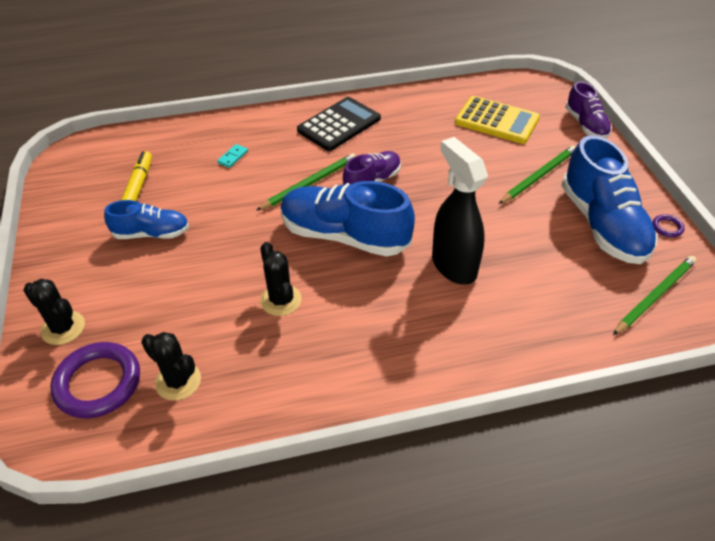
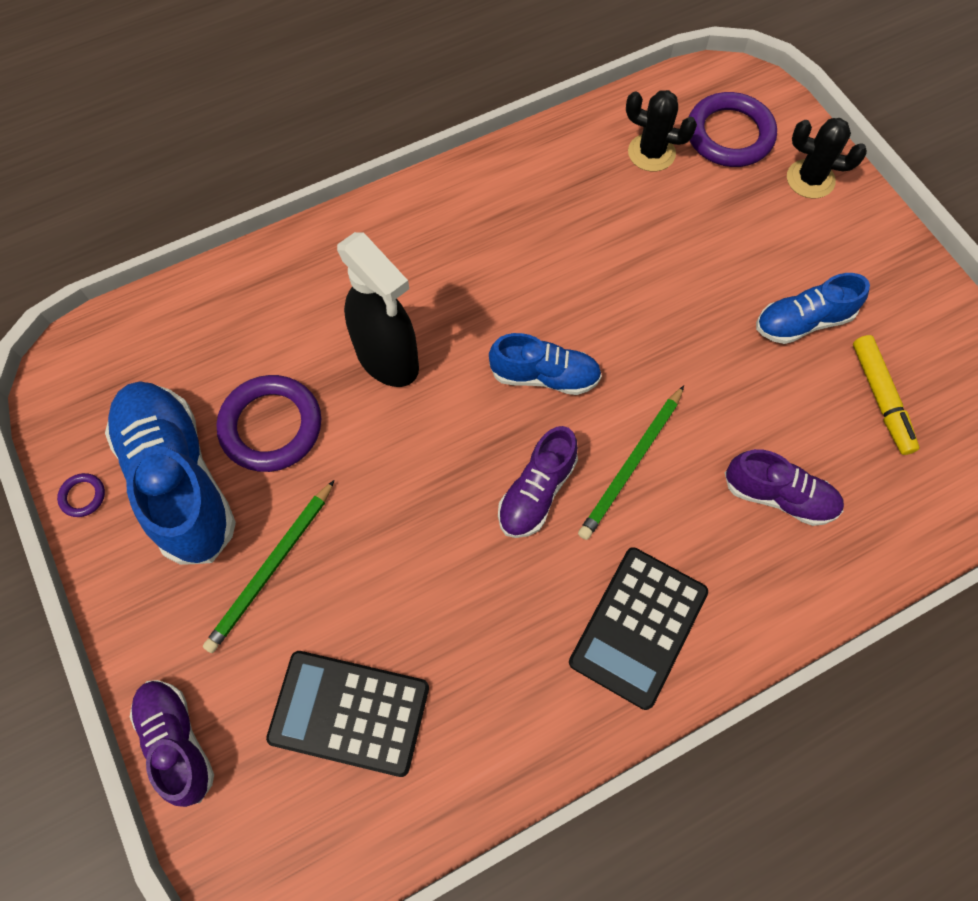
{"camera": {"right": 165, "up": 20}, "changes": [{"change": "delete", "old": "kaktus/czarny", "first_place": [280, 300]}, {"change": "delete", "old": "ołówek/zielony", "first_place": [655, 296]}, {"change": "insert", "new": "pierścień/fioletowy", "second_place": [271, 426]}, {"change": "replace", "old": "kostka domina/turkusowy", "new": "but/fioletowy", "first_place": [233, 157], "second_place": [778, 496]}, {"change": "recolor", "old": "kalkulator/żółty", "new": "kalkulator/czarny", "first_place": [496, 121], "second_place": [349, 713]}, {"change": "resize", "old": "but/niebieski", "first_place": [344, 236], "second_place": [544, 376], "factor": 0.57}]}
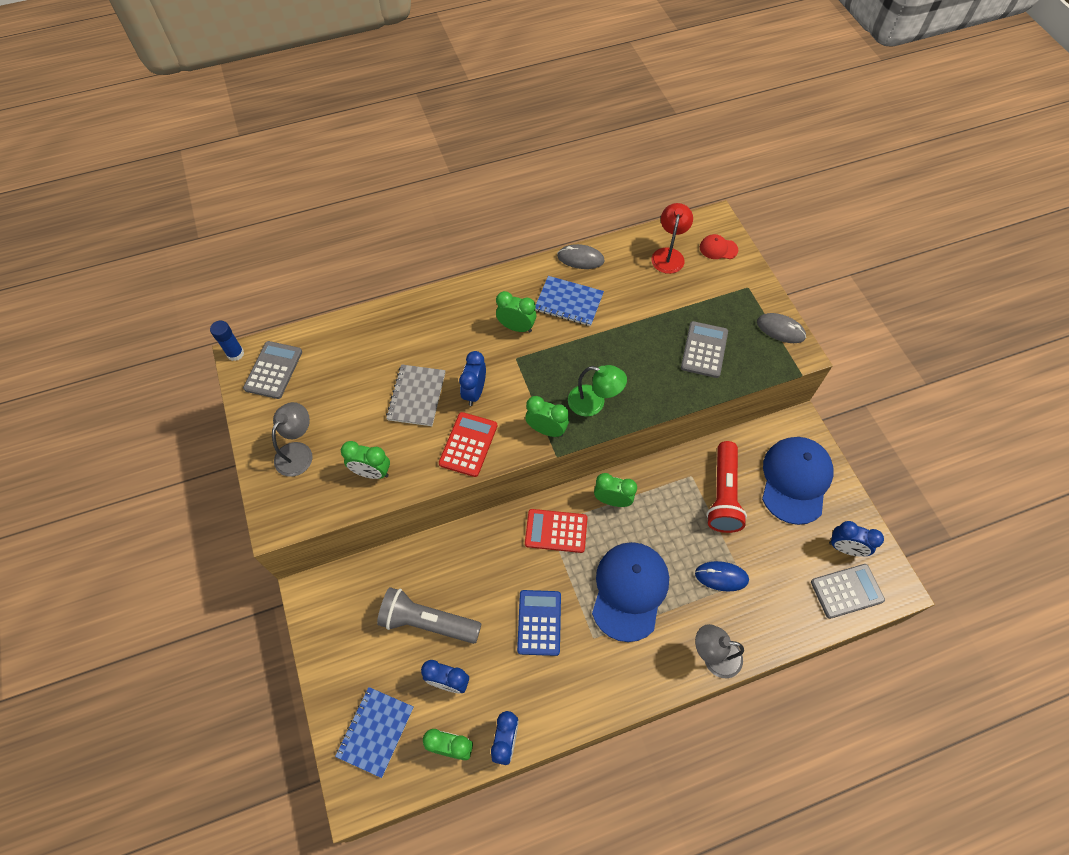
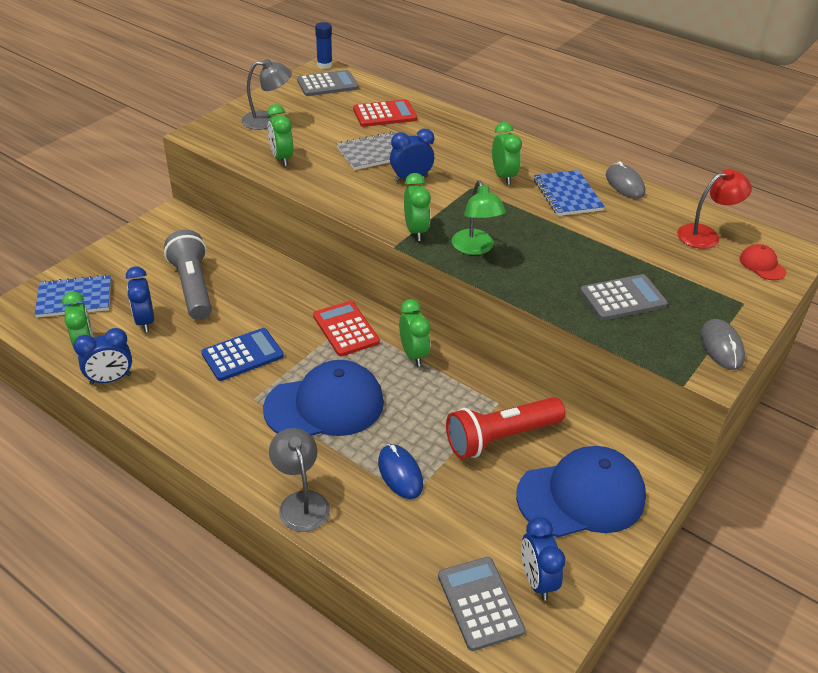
{"camera": {"right": 55, "up": -20}, "changes": [{"change": "move", "old": "kalkulator/czerwony", "first_place": [468, 444], "second_place": [385, 114]}, {"change": "rotate", "old": "kalkulator/szary", "first_place": [846, 591], "second_place": [480, 603], "degrees": -150}]}
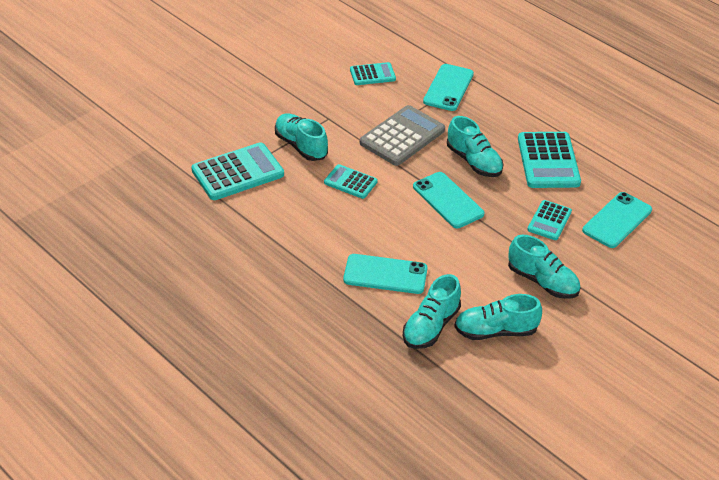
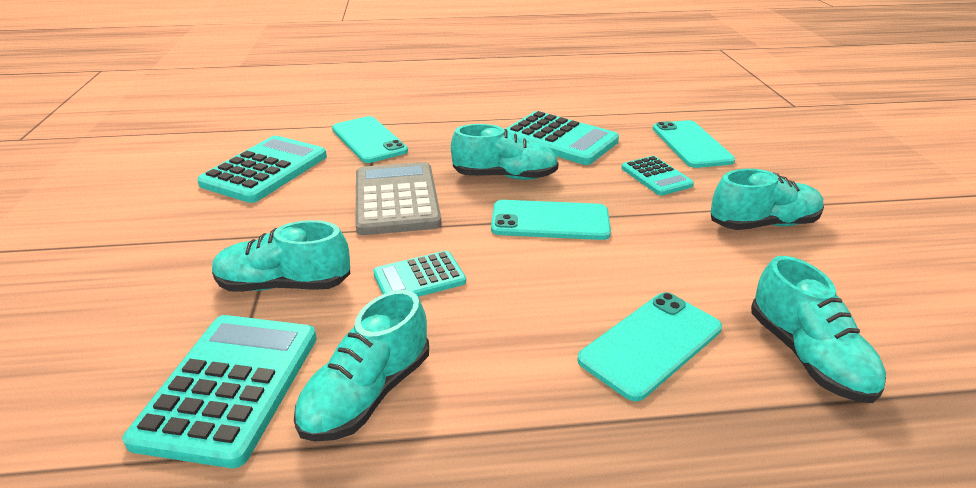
{"camera": {"right": -50, "up": -10}, "changes": [{"change": "move", "old": "but/turkusowy", "first_place": [495, 331], "second_place": [367, 393]}, {"change": "resize", "old": "kalkulator/turkusowy", "first_place": [372, 74], "second_place": [265, 170], "factor": 1.74}]}
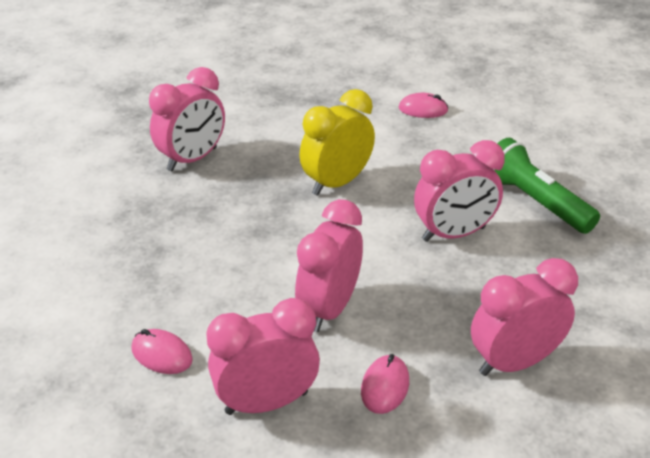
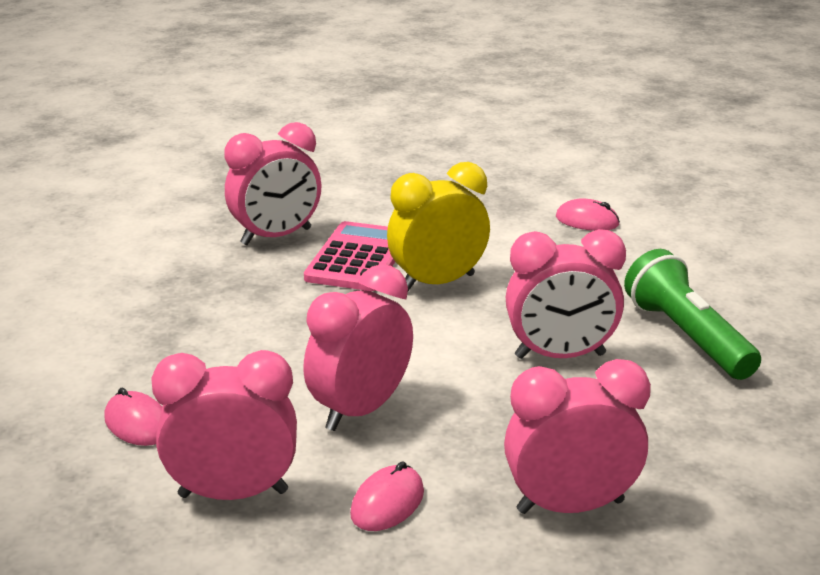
{"camera": {"right": 15, "up": -10}, "changes": [{"change": "insert", "new": "kalkulator/różowy", "second_place": [358, 258]}]}
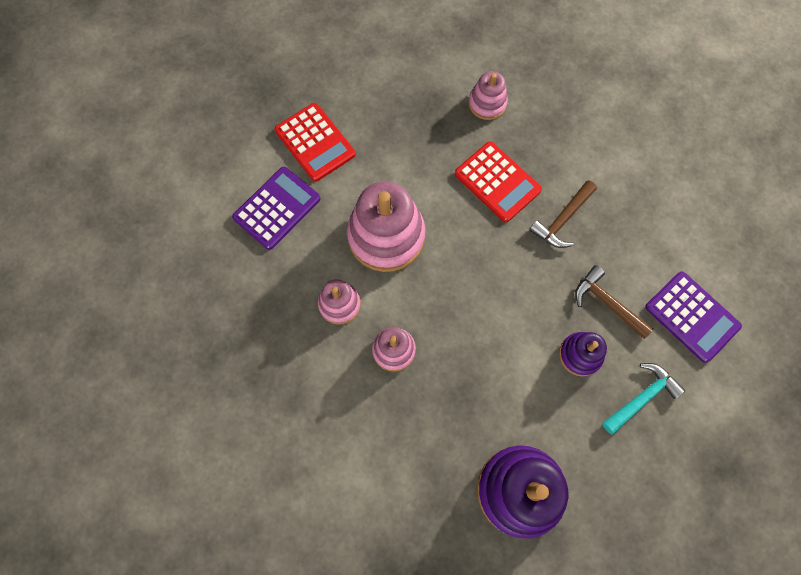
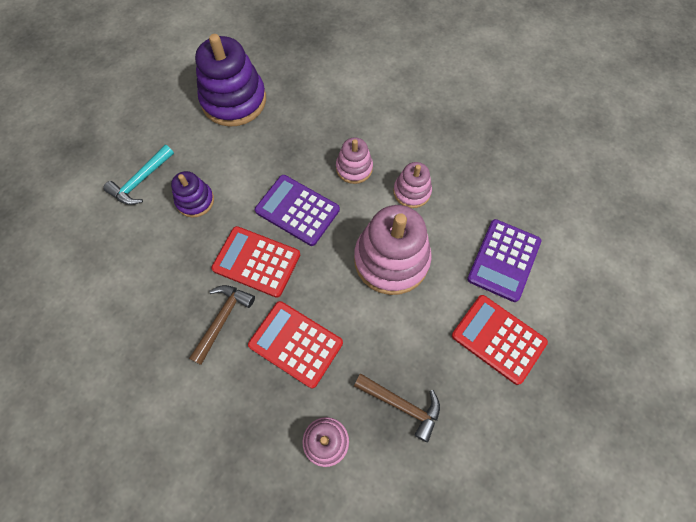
{"camera": {"right": 165, "up": -5}, "changes": [{"change": "insert", "new": "kalkulator/czerwony", "second_place": [256, 262]}, {"change": "move", "old": "młotek/brązowy", "first_place": [607, 303], "second_place": [402, 405]}, {"change": "move", "old": "kalkulator/fioletowy", "first_place": [691, 317], "second_place": [297, 210]}]}
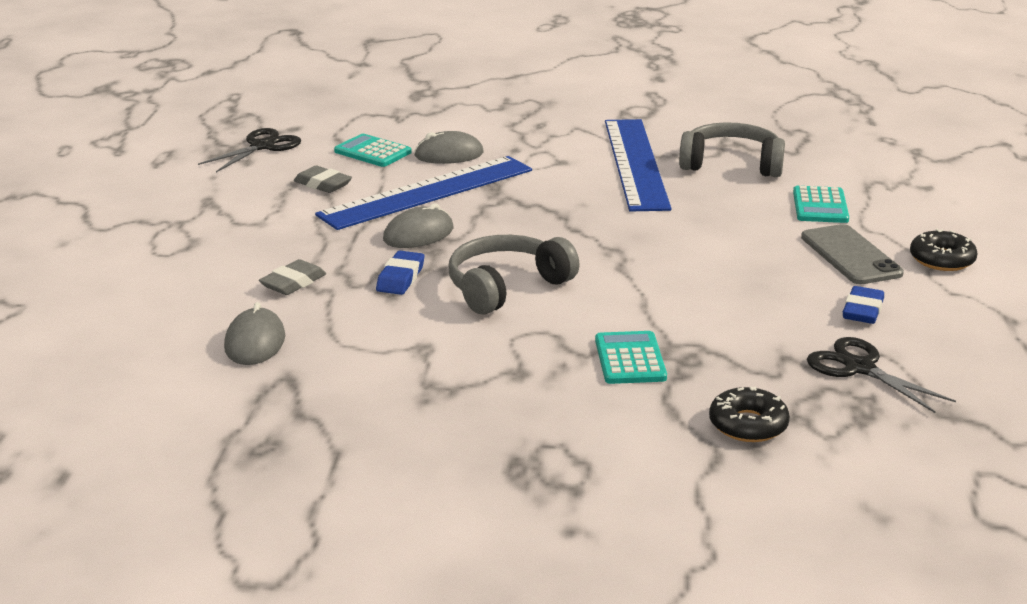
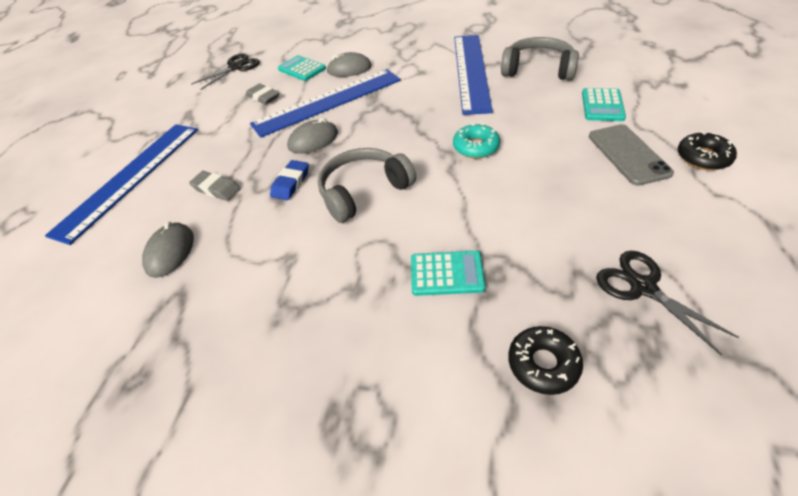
{"camera": {"right": 10, "up": 20}, "changes": [{"change": "delete", "old": "gumka do mazania/niebieski", "first_place": [862, 310]}, {"change": "insert", "new": "linijka/niebieski", "second_place": [130, 178]}, {"change": "insert", "new": "donut/turkusowy", "second_place": [476, 147]}, {"change": "rotate", "old": "gumka do mazania/szary", "first_place": [293, 283], "second_place": [216, 189], "degrees": 75}, {"change": "rotate", "old": "kalkulator/turkusowy", "first_place": [630, 359], "second_place": [447, 273], "degrees": 90}]}
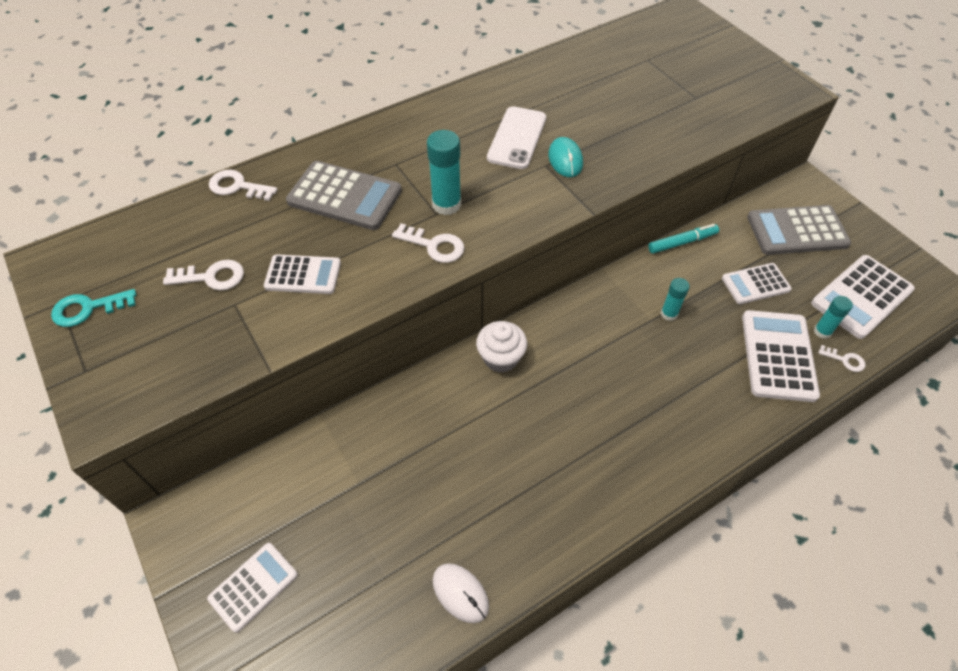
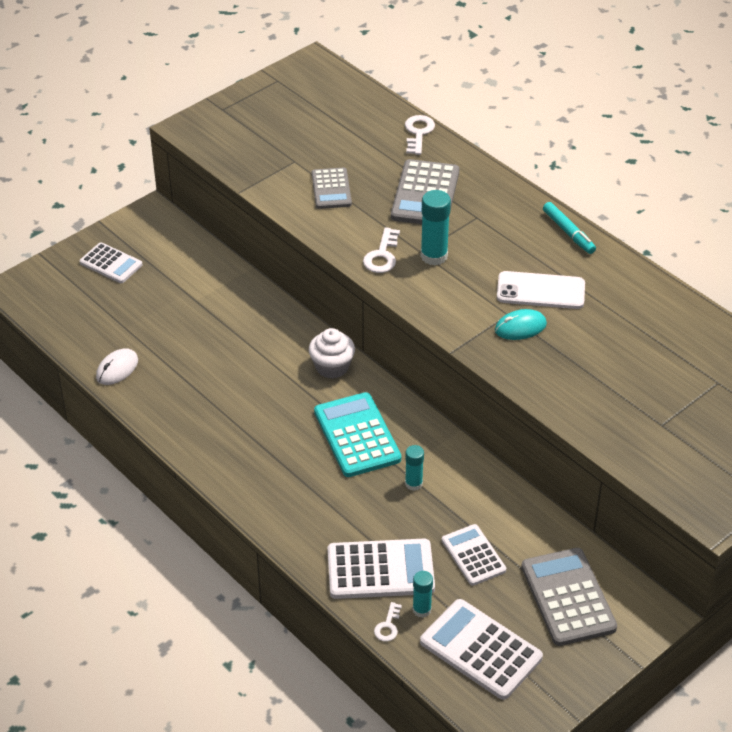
{"camera": {"right": 80, "up": -10}, "changes": [{"change": "delete", "old": "klucz/turkusowy", "first_place": [88, 309]}, {"change": "delete", "old": "klucz/biały", "first_place": [211, 277]}, {"change": "insert", "new": "kalkulator/turkusowy", "second_place": [357, 435]}, {"change": "move", "old": "flamaster/turkusowy", "first_place": [682, 242], "second_place": [568, 232]}, {"change": "recolor", "old": "kalkulator/biały", "new": "kalkulator/szary", "first_place": [303, 275], "second_place": [331, 189]}]}
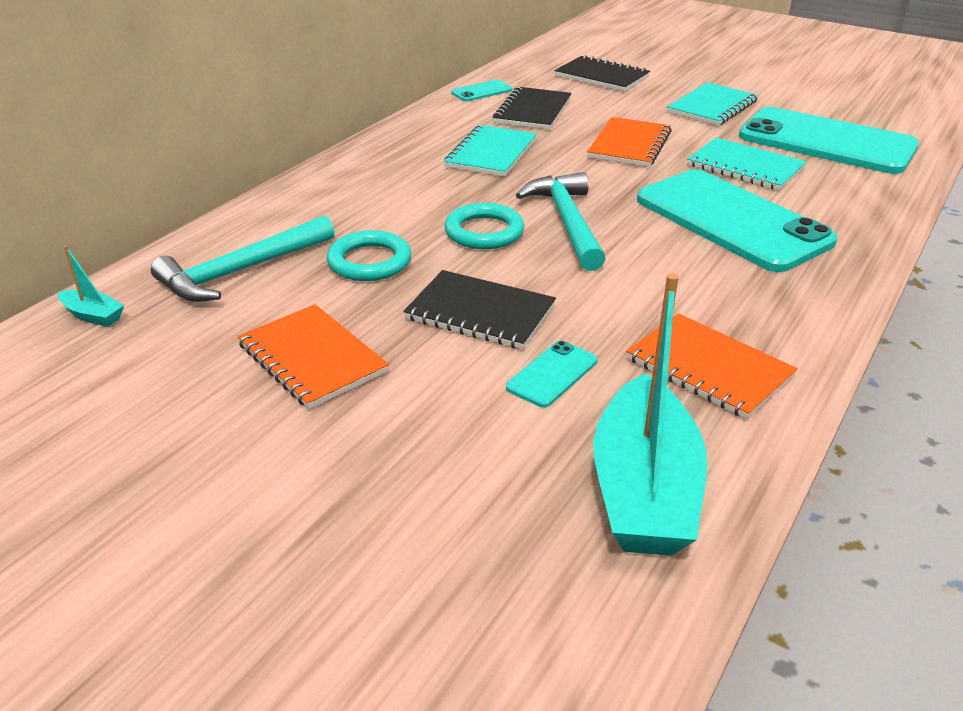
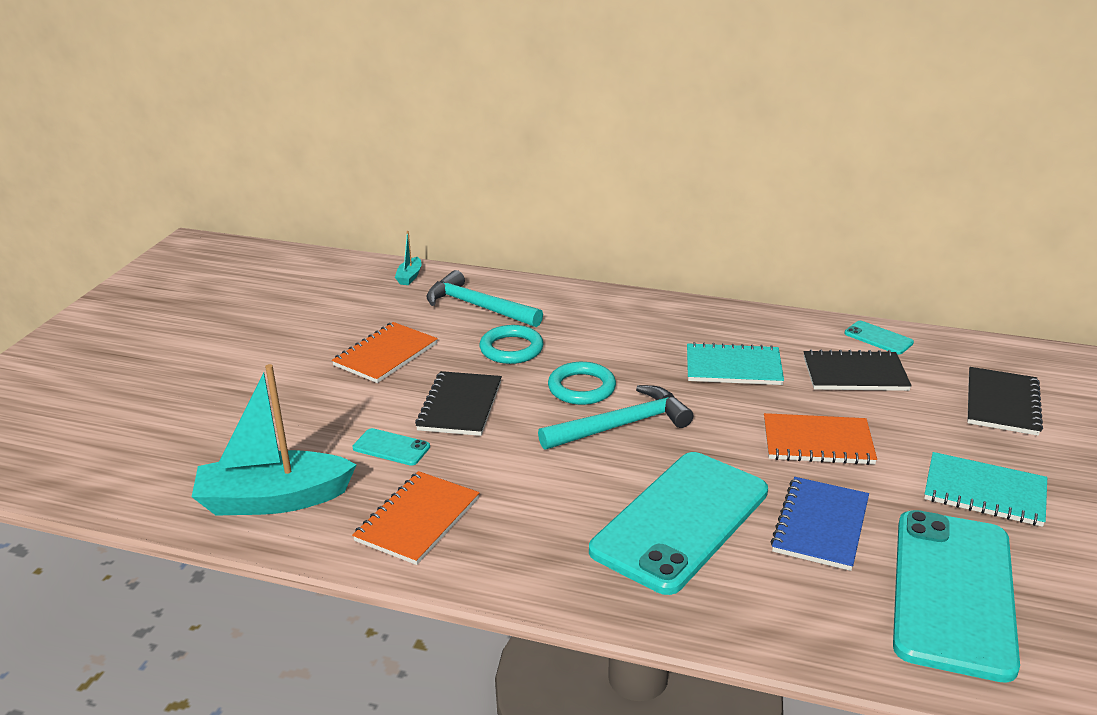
{"camera": {"right": 75, "up": -5}, "changes": [{"change": "recolor", "old": "zeszyt/turkusowy", "new": "zeszyt/niebieski", "first_place": [745, 167], "second_place": [820, 525]}]}
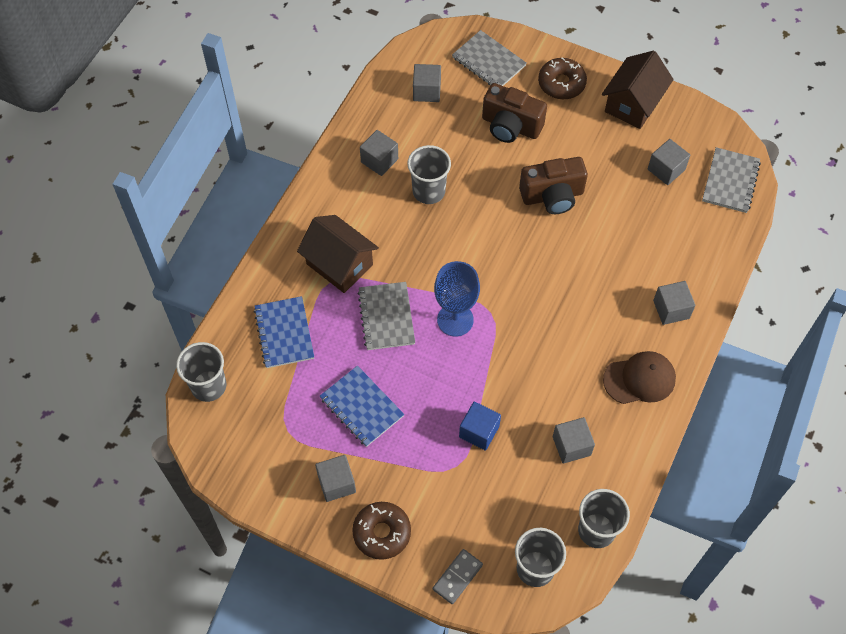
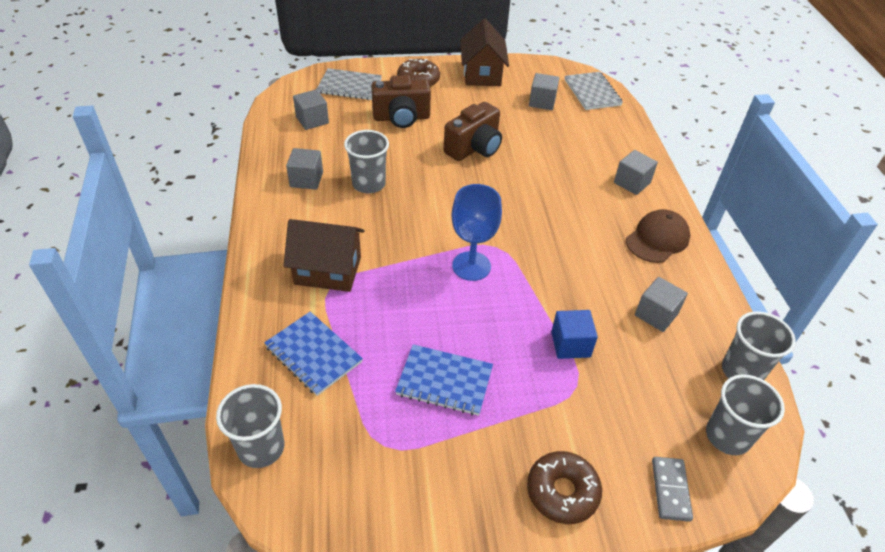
{"camera": {"right": -35, "up": -15}, "changes": [{"change": "delete", "old": "sześcian/szary", "first_place": [336, 483]}, {"change": "delete", "old": "zeszyt/szary", "first_place": [386, 317]}]}
